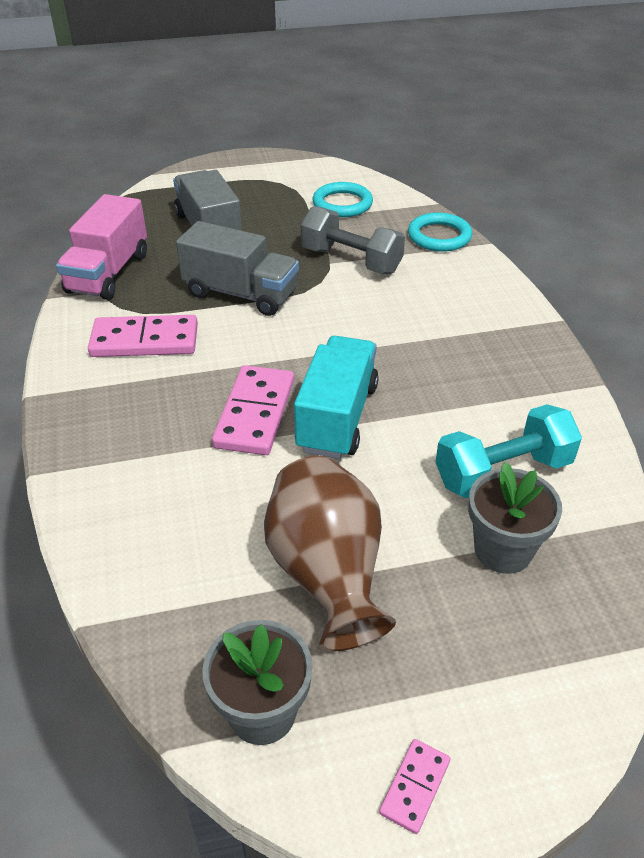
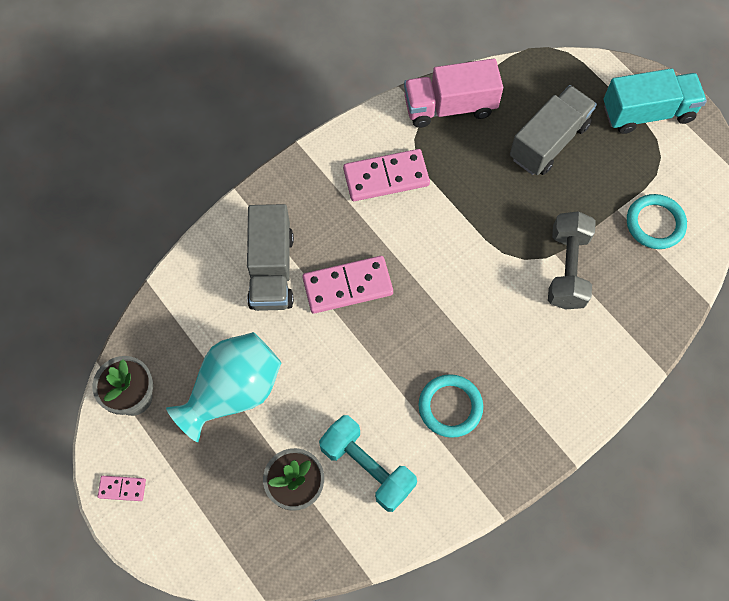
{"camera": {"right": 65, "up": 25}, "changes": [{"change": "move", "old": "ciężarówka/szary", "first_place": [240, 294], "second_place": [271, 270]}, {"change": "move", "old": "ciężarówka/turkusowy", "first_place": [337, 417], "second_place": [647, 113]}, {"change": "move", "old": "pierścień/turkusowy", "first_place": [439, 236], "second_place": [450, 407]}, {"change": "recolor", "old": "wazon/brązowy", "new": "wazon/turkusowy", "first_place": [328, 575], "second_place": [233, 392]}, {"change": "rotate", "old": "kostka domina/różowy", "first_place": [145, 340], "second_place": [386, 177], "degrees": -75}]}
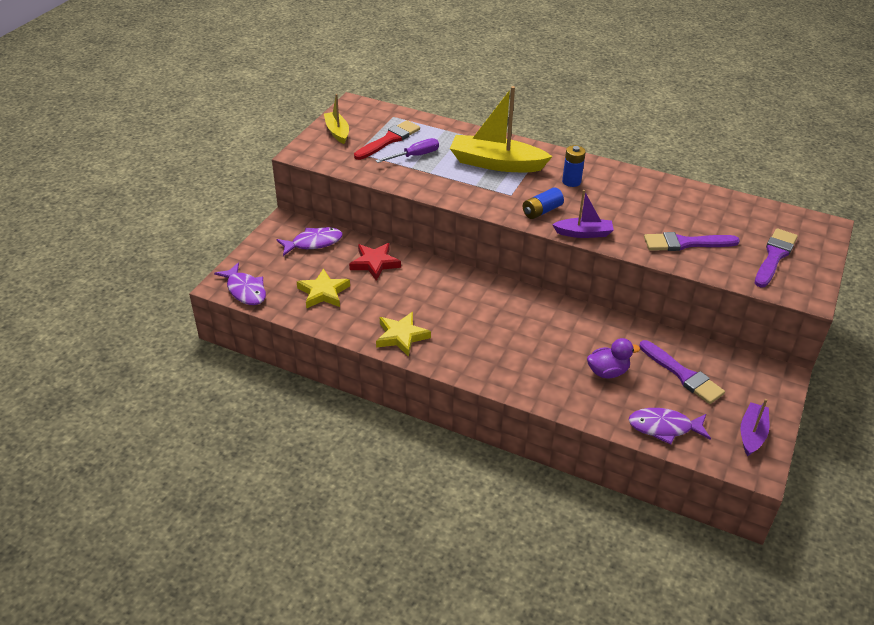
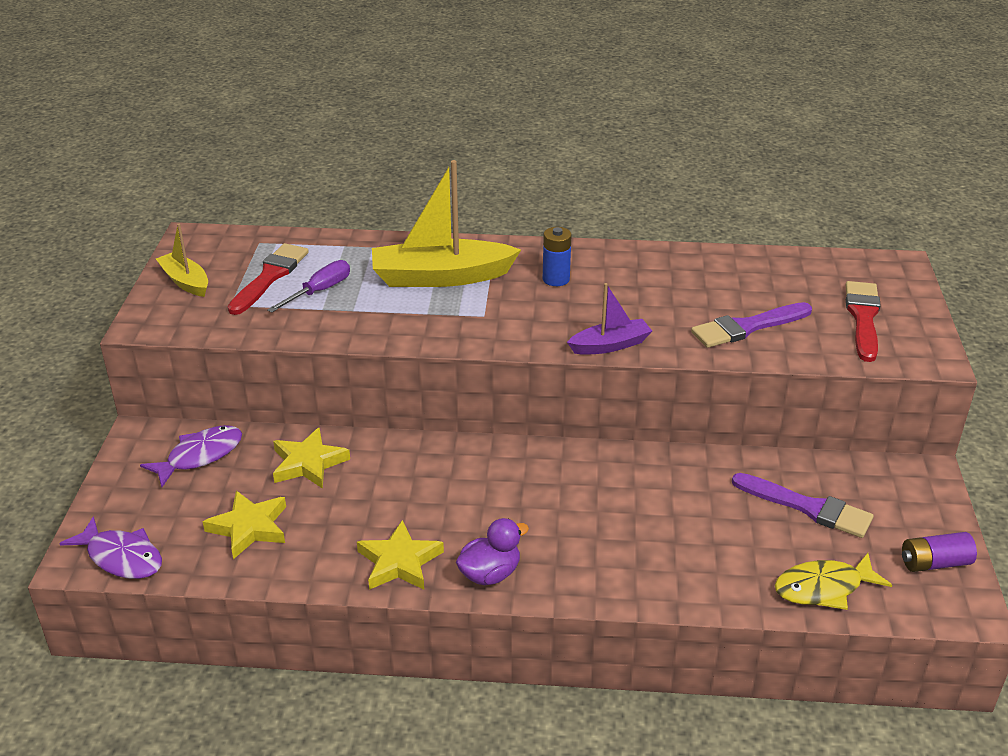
{"camera": {"right": -20, "up": -5}, "changes": [{"change": "delete", "old": "bateria/niebieski", "first_place": [542, 211]}, {"change": "move", "old": "kaczka/fioletowy", "first_place": [607, 372], "second_place": [490, 574]}, {"change": "replace", "old": "łódka/fioletowy", "new": "bateria/fioletowy", "first_place": [752, 434], "second_place": [934, 563]}, {"change": "recolor", "old": "gwiazda/czerwony", "new": "gwiazda/żółty", "first_place": [374, 263], "second_place": [308, 463]}, {"change": "recolor", "old": "ryba/fioletowy", "new": "ryba/żółty", "first_place": [664, 427], "second_place": [823, 588]}, {"change": "recolor", "old": "pędzel/fioletowy", "new": "pędzel/czerwony", "first_place": [774, 256], "second_place": [863, 318]}]}
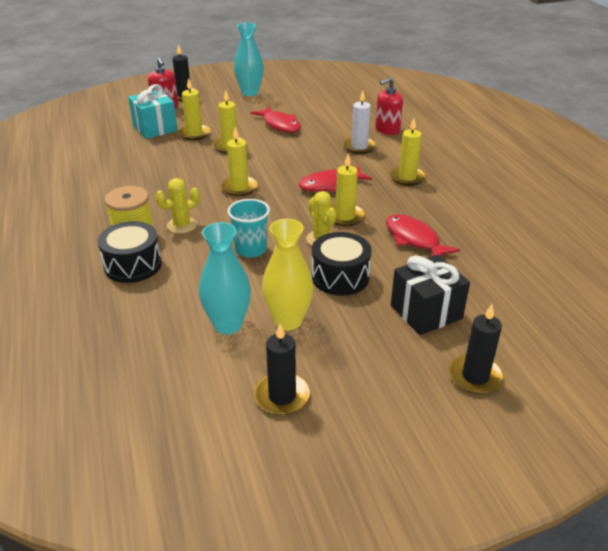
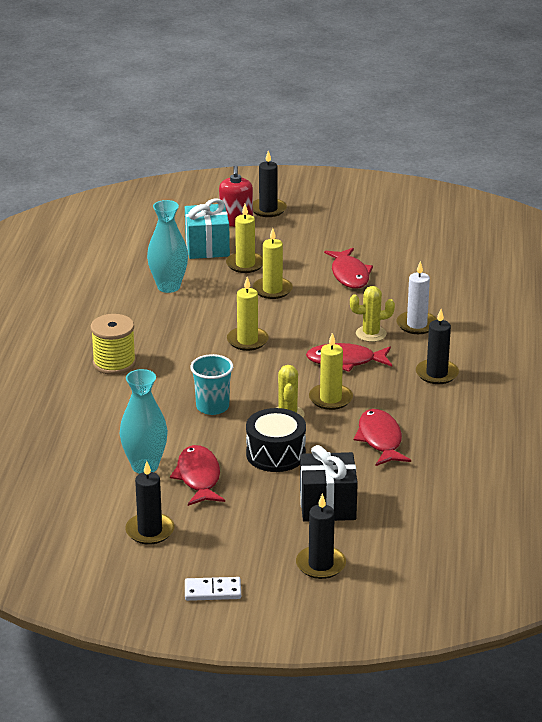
{"camera": {"right": 25, "up": -5}, "changes": [{"change": "delete", "old": "bęben/czarny", "first_place": [133, 265]}, {"change": "delete", "old": "dozownik mydła/czerwony", "first_place": [387, 130]}, {"change": "insert", "new": "kostka domina/biały", "second_place": [213, 591]}, {"change": "move", "old": "kaktus/żółty", "first_place": [182, 225], "second_place": [371, 334]}, {"change": "move", "old": "wazon/turkusowy", "first_place": [250, 92], "second_place": [168, 287]}, {"change": "replace", "old": "wazon/żółty", "new": "ryba/czerwony", "first_place": [288, 320], "second_place": [198, 477]}, {"change": "recolor", "old": "świeca/żółty", "new": "świeca/czarny", "first_place": [407, 177], "second_place": [437, 374]}]}
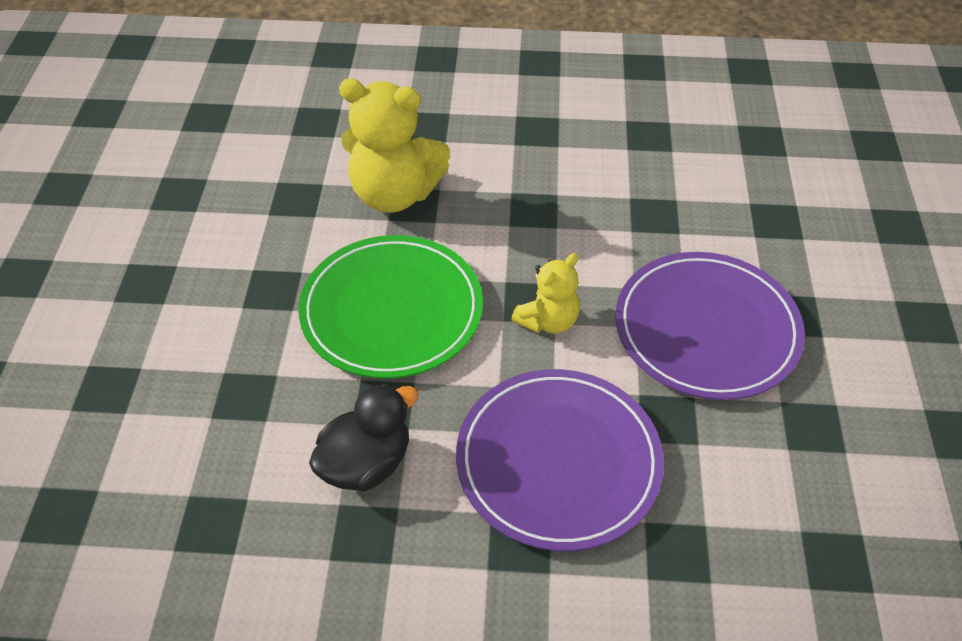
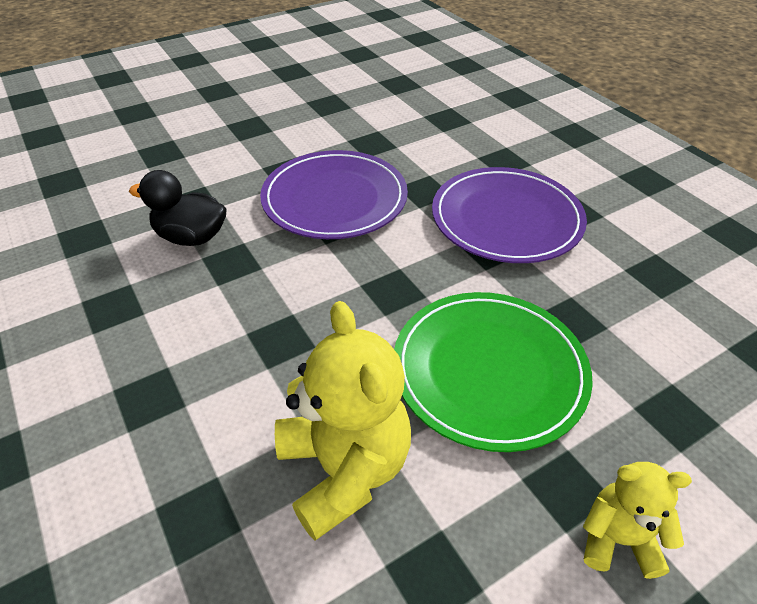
{"camera": {"right": -125, "up": -5}, "changes": [{"change": "move", "old": "kaczka/czarny", "first_place": [366, 463], "second_place": [191, 237]}, {"change": "move", "old": "miś/żółty", "first_place": [548, 321], "second_place": [618, 539]}]}
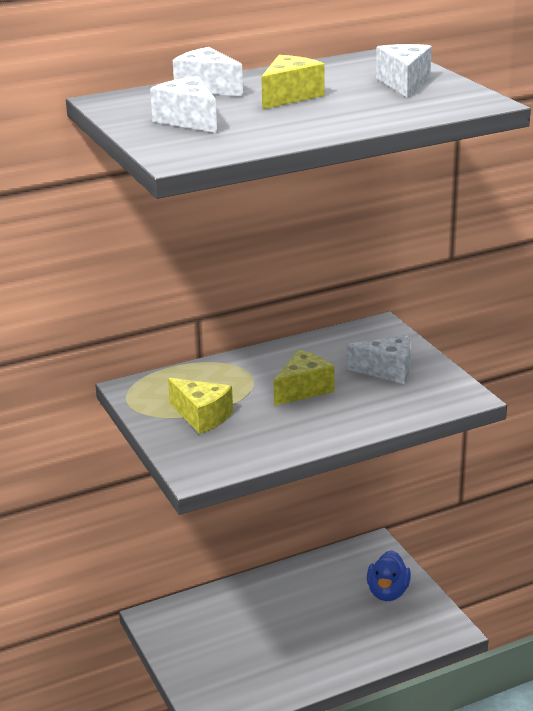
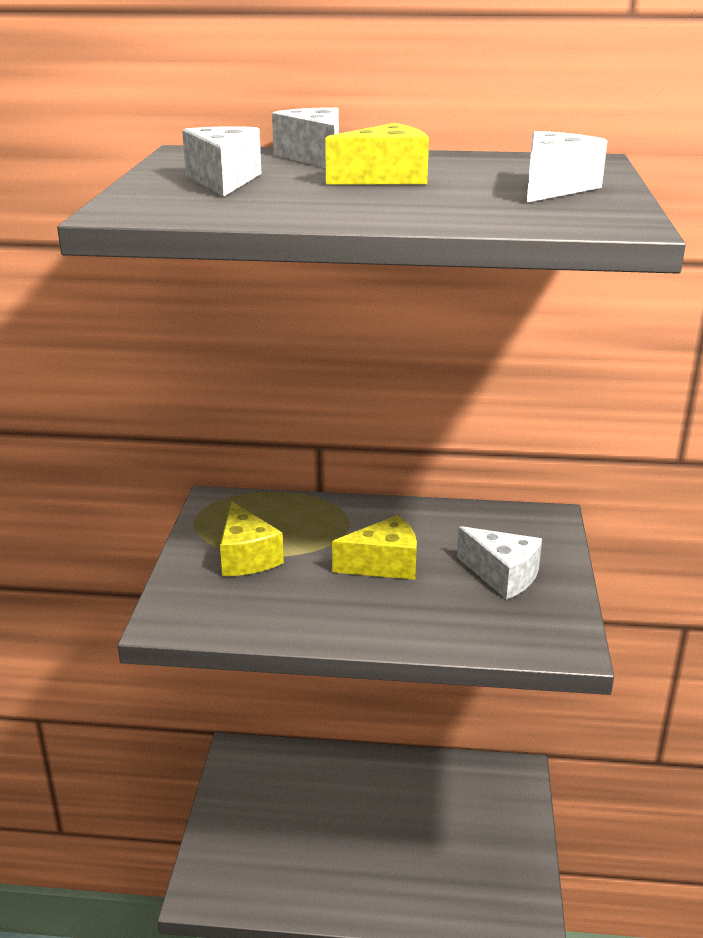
{"camera": {"right": 30, "up": 0}, "changes": [{"change": "delete", "old": "kaczka/niebieski", "first_place": [387, 592]}]}
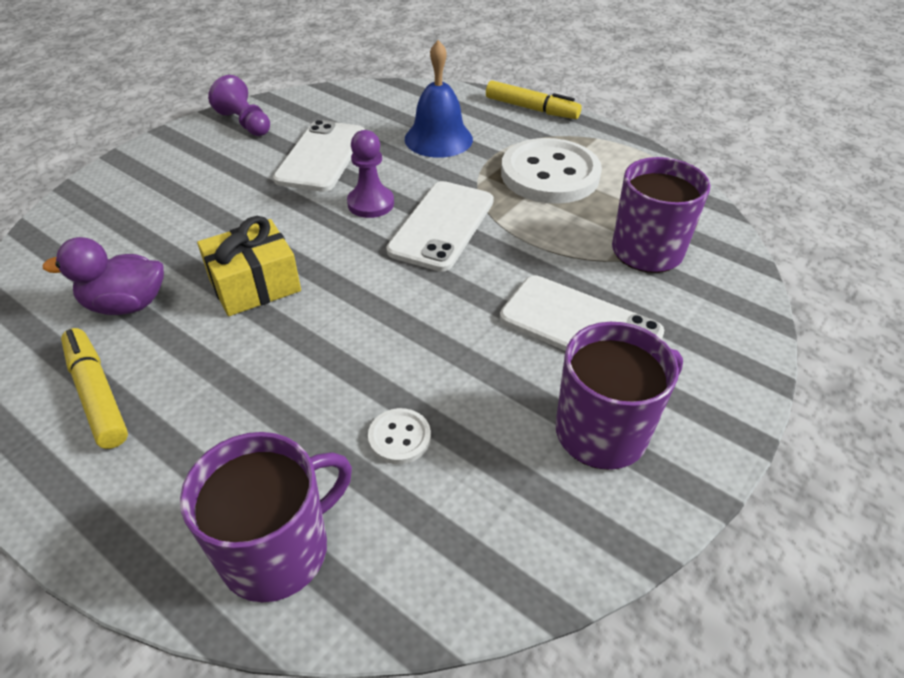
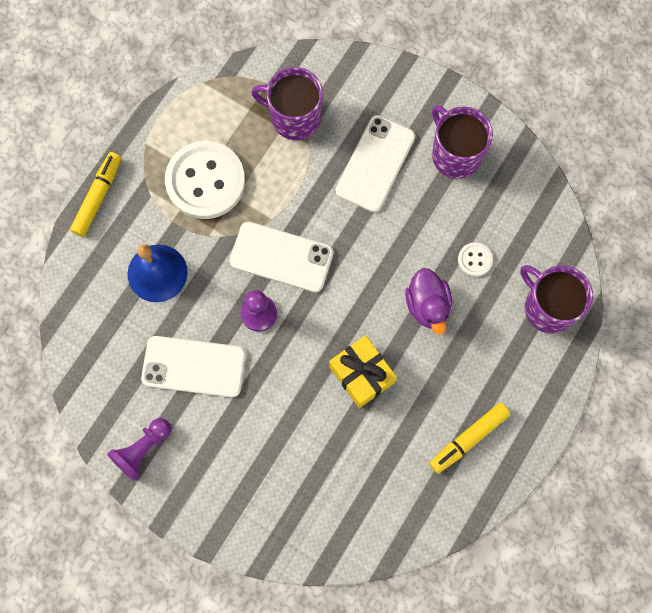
{"camera": {"right": -95, "up": 30}, "changes": [{"change": "move", "old": "kaczka/fioletowy", "first_place": [126, 304], "second_place": [427, 305]}]}
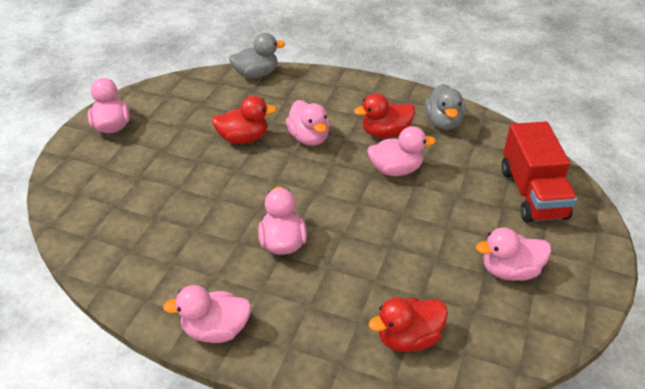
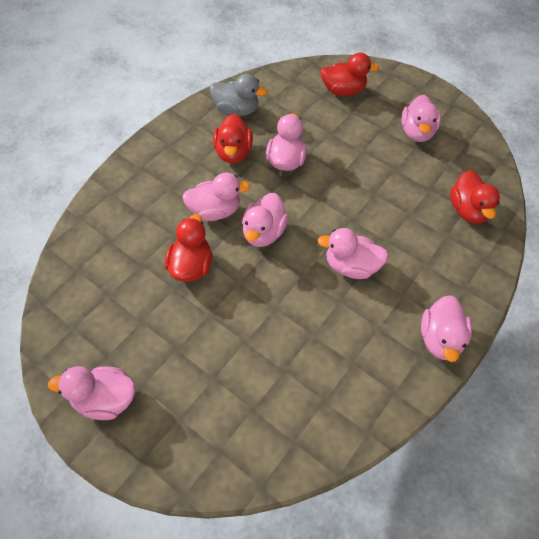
{"camera": {"right": -75, "up": 15}, "changes": [{"change": "delete", "old": "kaczka/szary", "first_place": [256, 74]}, {"change": "insert", "new": "kaczka/różowy", "second_place": [263, 232]}, {"change": "replace", "old": "ciężarówka/czerwony", "new": "kaczka/czerwony", "first_place": [532, 193], "second_place": [343, 90]}]}
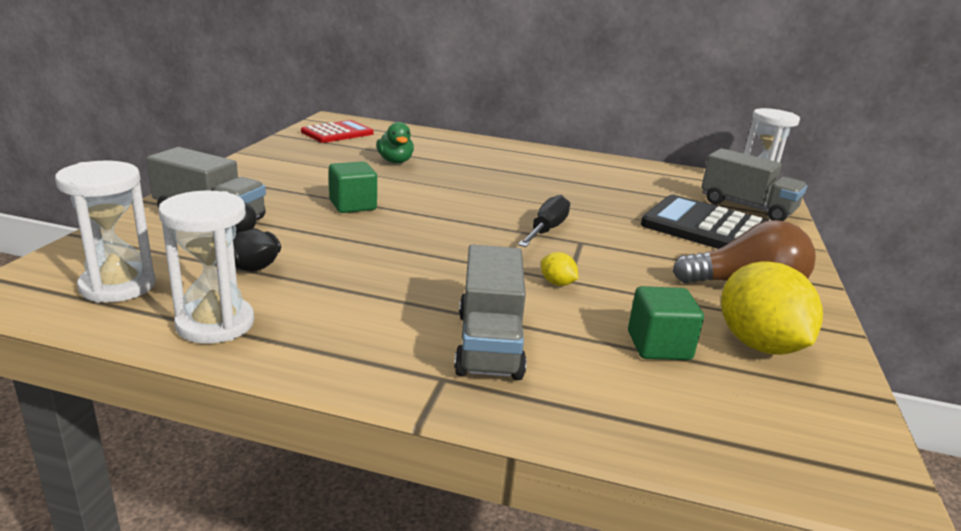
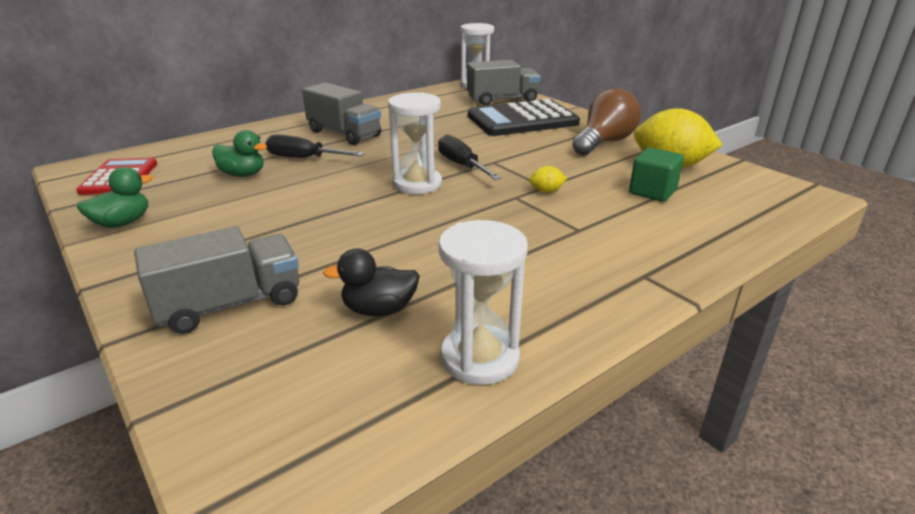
{"camera": {"right": -50, "up": 5}, "changes": [{"change": "delete", "old": "sześcian/zielony", "first_place": [353, 205]}, {"change": "insert", "new": "kaczka/zielony", "second_place": [122, 223]}, {"change": "insert", "new": "śrubokręt/czarny", "second_place": [304, 158]}, {"change": "move", "old": "klepsydra/biały", "first_place": [118, 286], "second_place": [417, 184]}, {"change": "move", "old": "ciężarówka/szary", "first_place": [489, 344], "second_place": [344, 134]}]}
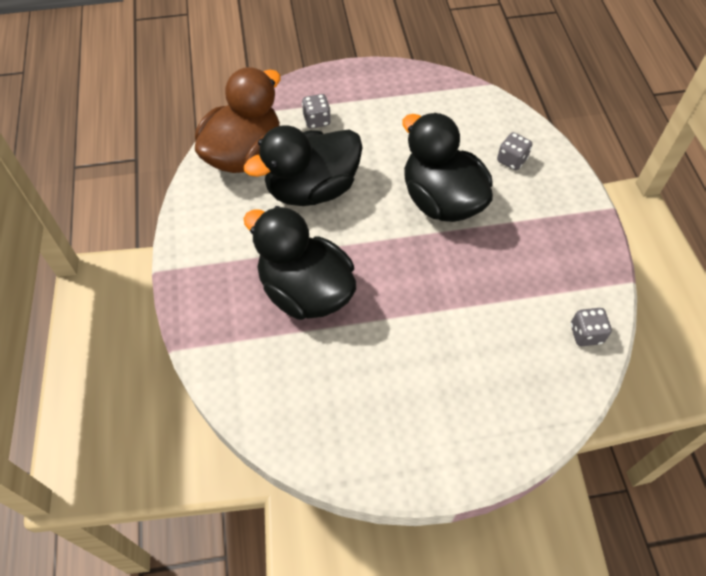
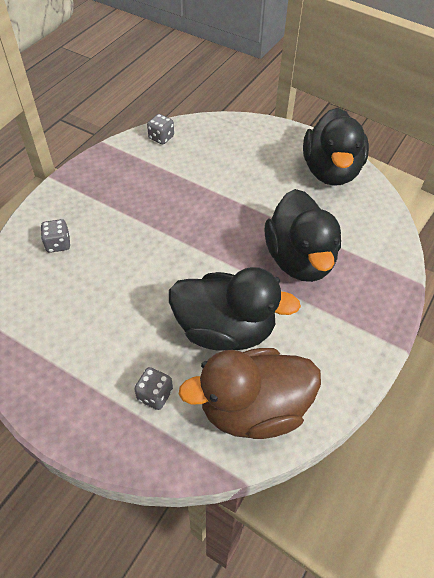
{"camera": {"right": -140, "up": -5}, "changes": [{"change": "move", "old": "kaczka/czarny", "first_place": [441, 200], "second_place": [330, 171]}]}
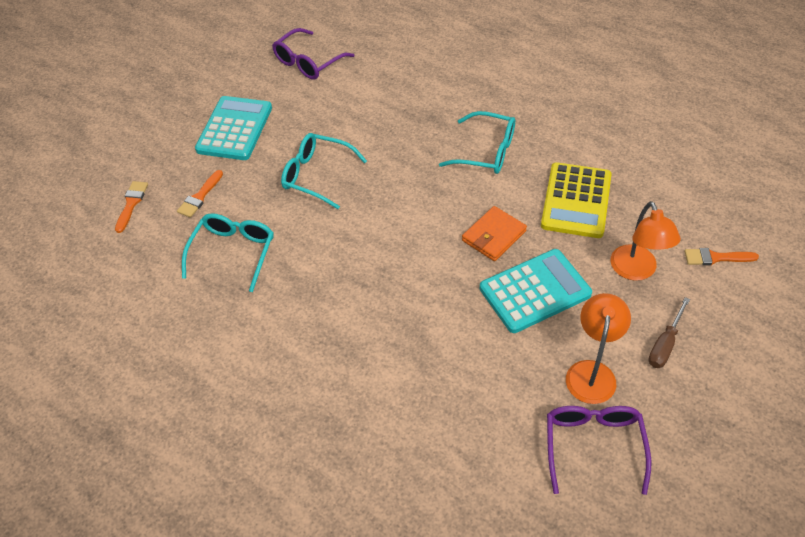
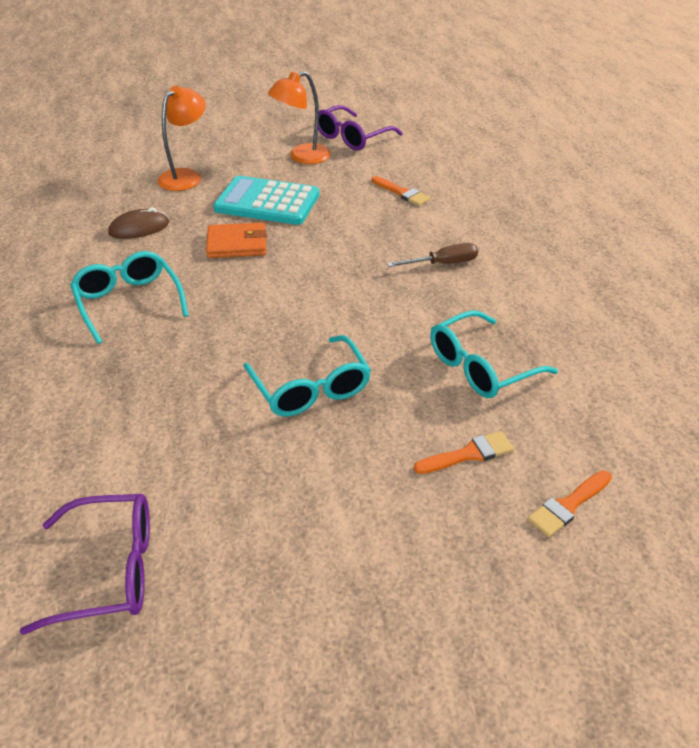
{"camera": {"right": -140, "up": -10}, "changes": [{"change": "delete", "old": "kalkulator/turkusowy", "first_place": [234, 129]}, {"change": "move", "old": "śrubokręt/brązowy", "first_place": [665, 344], "second_place": [443, 263]}, {"change": "move", "old": "pędzel/pomarańczowy", "first_place": [716, 258], "second_place": [402, 193]}, {"change": "replace", "old": "kalkulator/żółty", "new": "myszka/brązowy", "first_place": [576, 201], "second_place": [139, 228]}]}
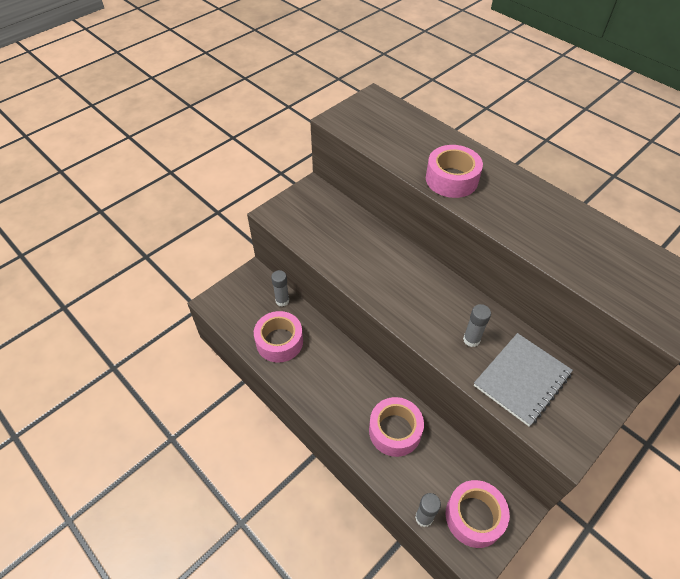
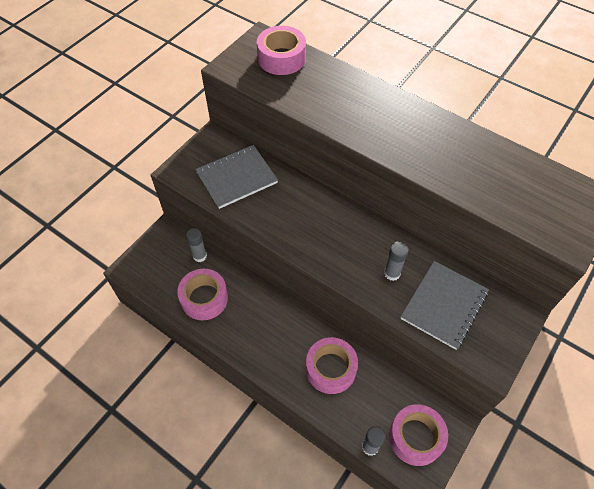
{"camera": {"right": -10, "up": 5}, "changes": [{"change": "insert", "new": "zeszyt/szary", "second_place": [236, 177]}, {"change": "move", "old": "taśma klejąca/różowy", "first_place": [451, 179], "second_place": [281, 58]}]}
